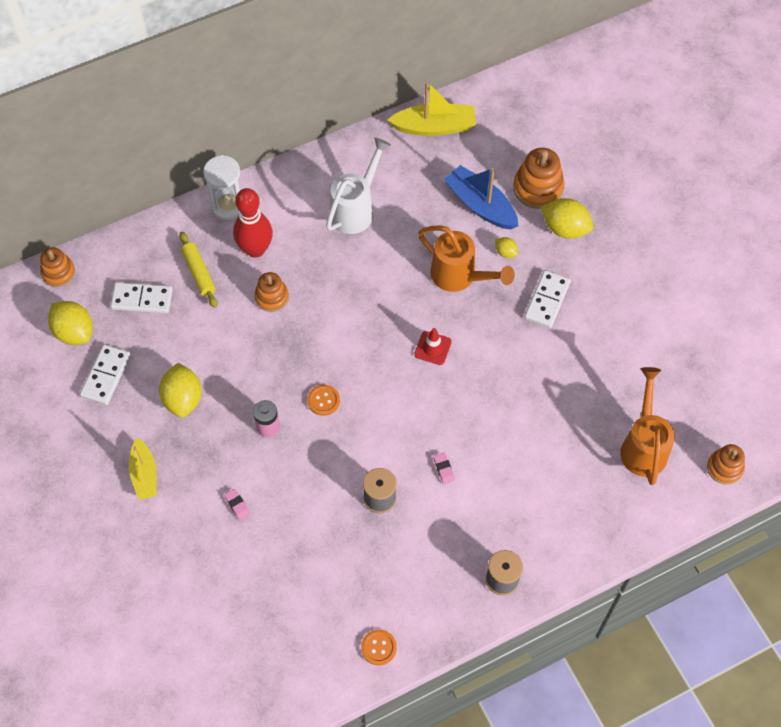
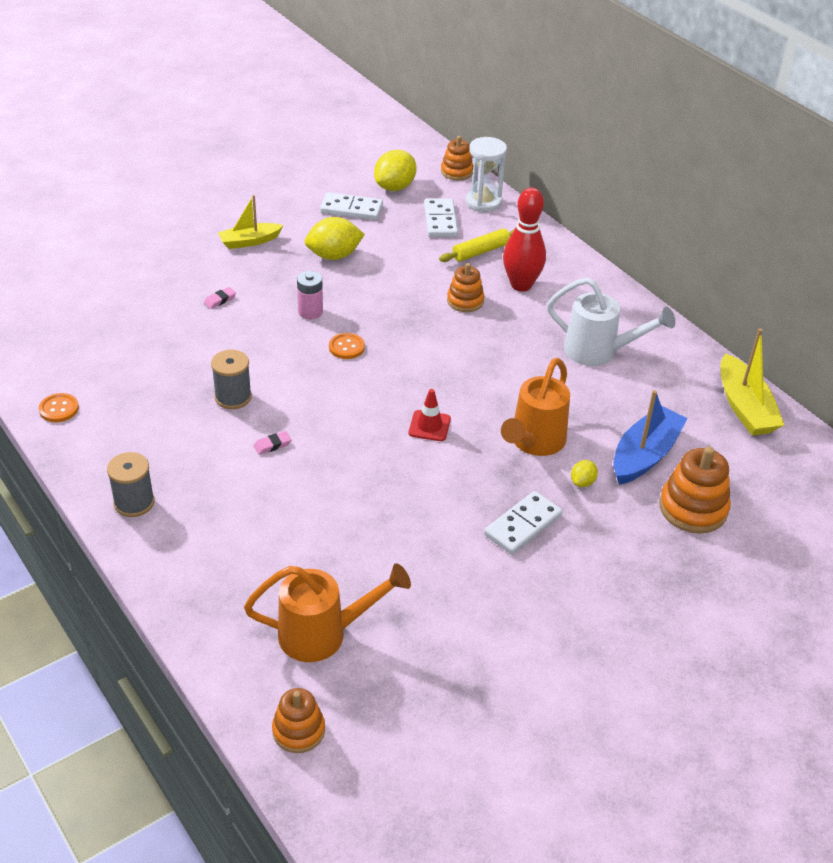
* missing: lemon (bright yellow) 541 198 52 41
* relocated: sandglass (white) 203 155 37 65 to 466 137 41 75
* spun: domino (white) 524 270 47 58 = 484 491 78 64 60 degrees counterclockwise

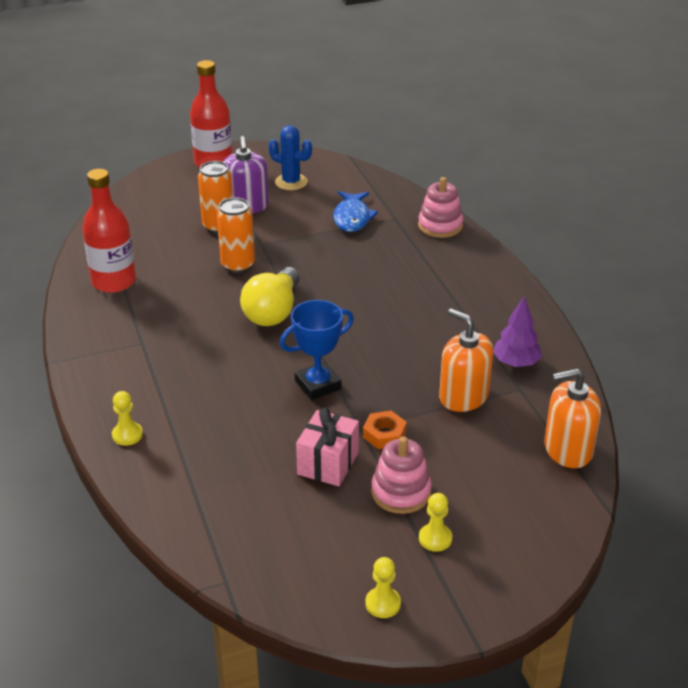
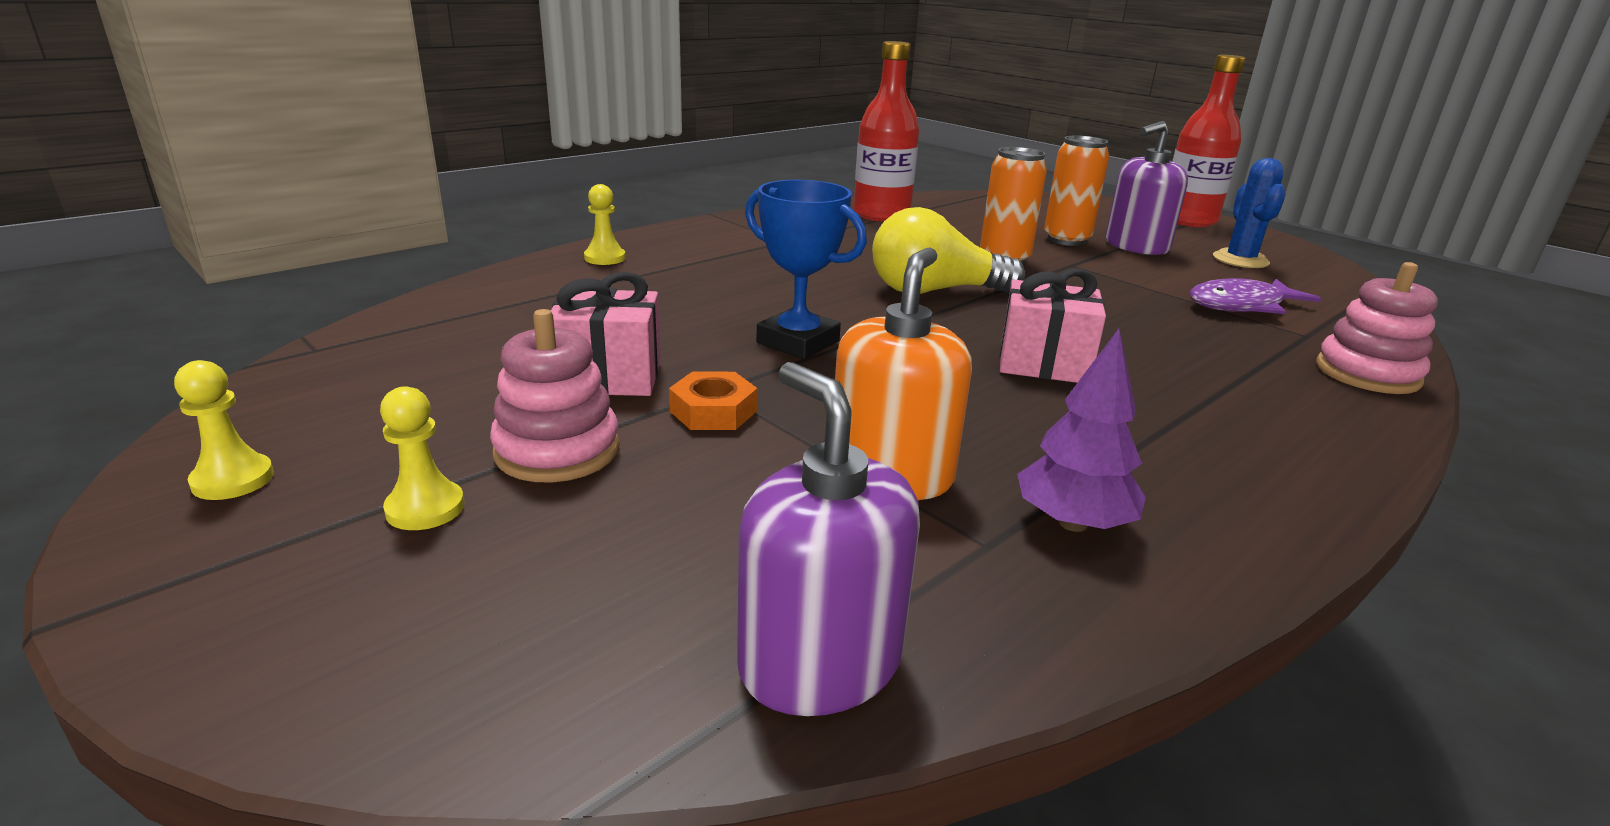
* appeared: present (pink) 999 269 107 114
* colour: fish figure (blue) 333 191 45 41 to fish figure (violet) 1190 278 131 36
* colour: soap dispenser (orange-coloured) 544 368 57 100 to soap dispenser (violet) 737 362 183 354

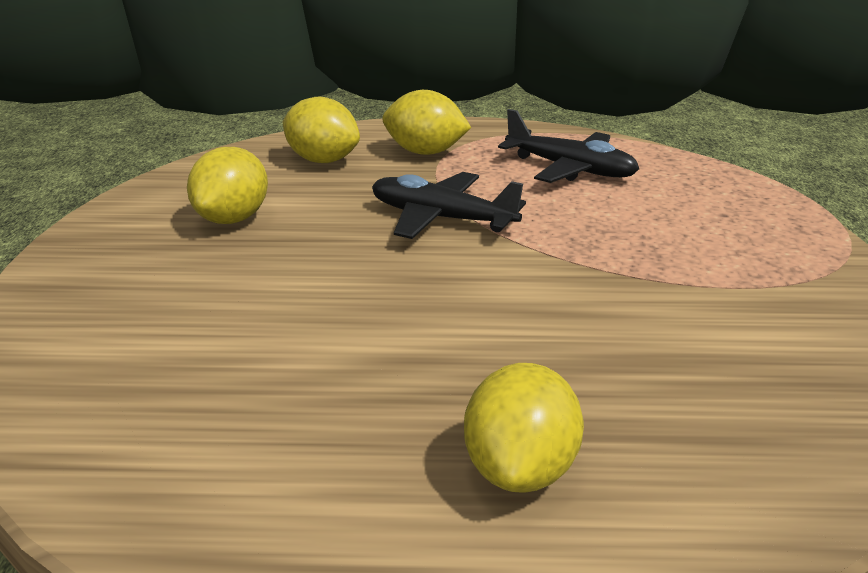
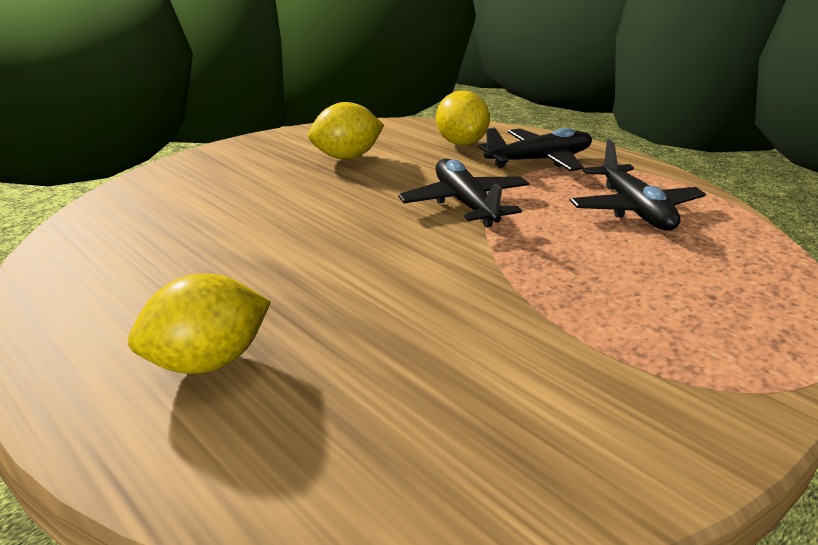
* exchanged: lemon (bright yellow) 382 90 90 65 to aeroplane (ebony) 479 128 113 43

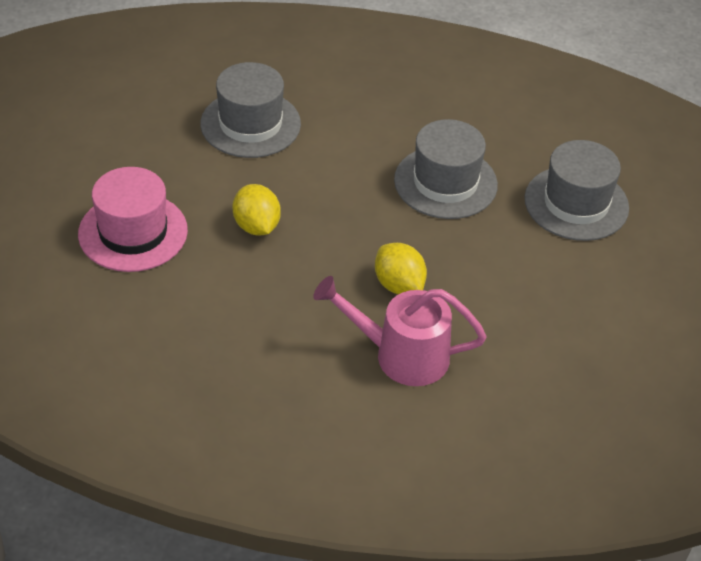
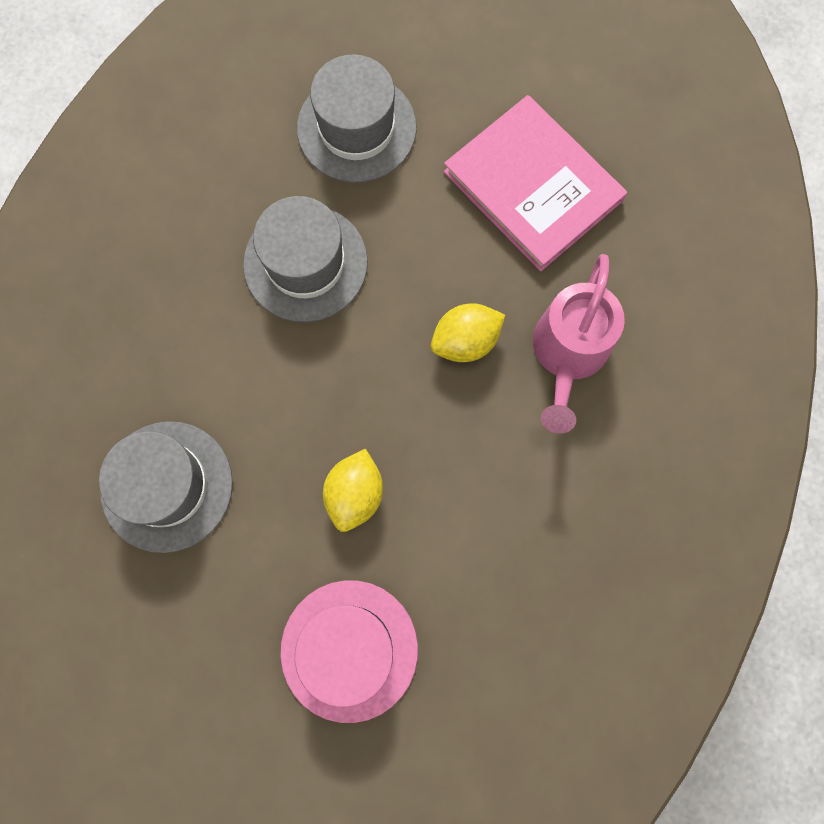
* appeared: hardback (pink) 444 95 183 177
* spun: lemon (bright yellow) 233 184 48 52 = 323 449 60 83 60 degrees counterclockwise

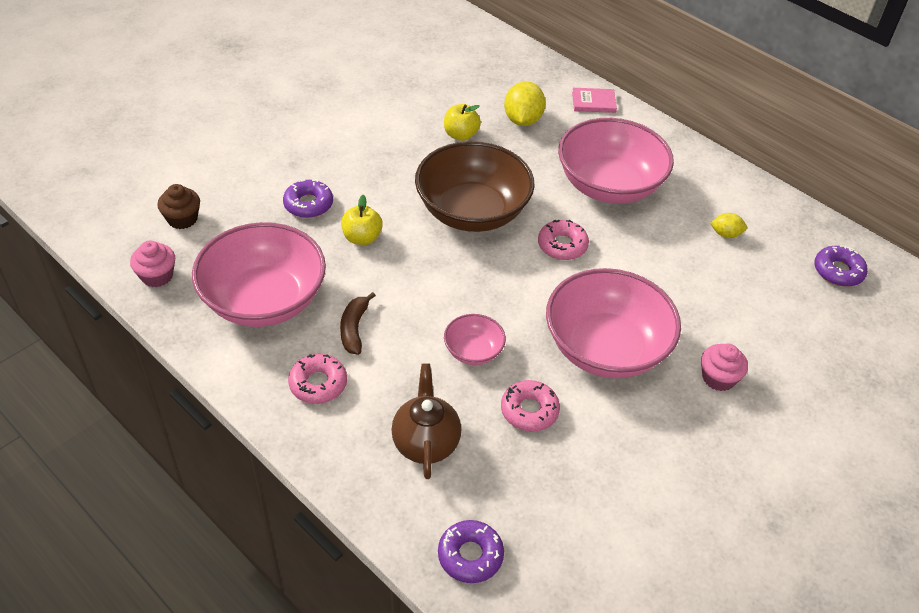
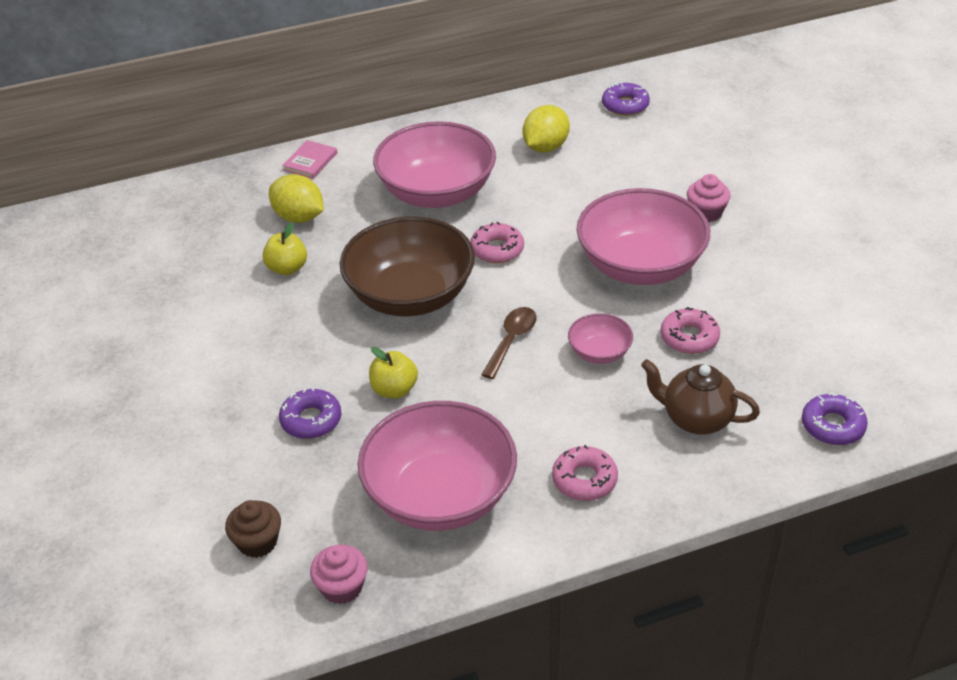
* missing: banana (dark brown) 340 292 36 63
* appeared: spoon (dark brown) 481 307 56 72
* size: lemon (bright yellow) 710 213 37 25 = 523 105 47 48 x1.79

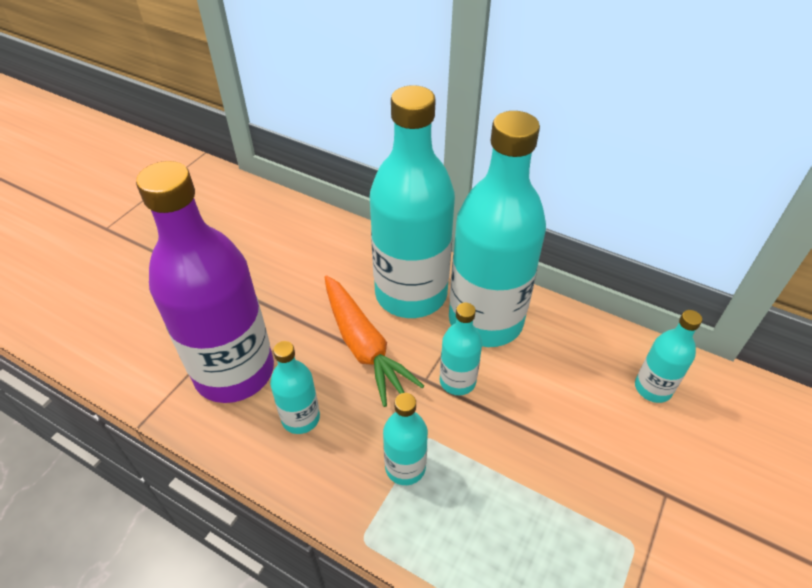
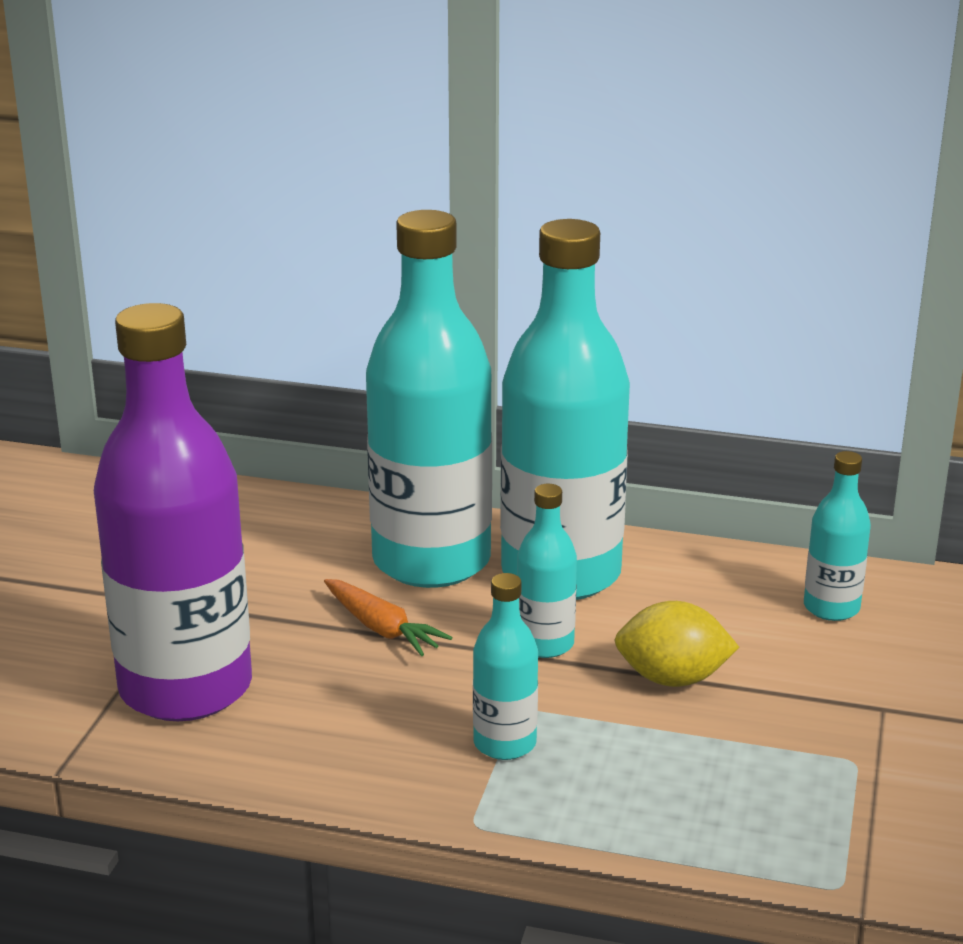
* missing: bottle (teal) 270 341 50 93
* appeared: lemon (bright yellow) 614 601 125 86
* size: carrot (orange-coloured) 324 276 100 131 = 324 579 129 77 x0.60

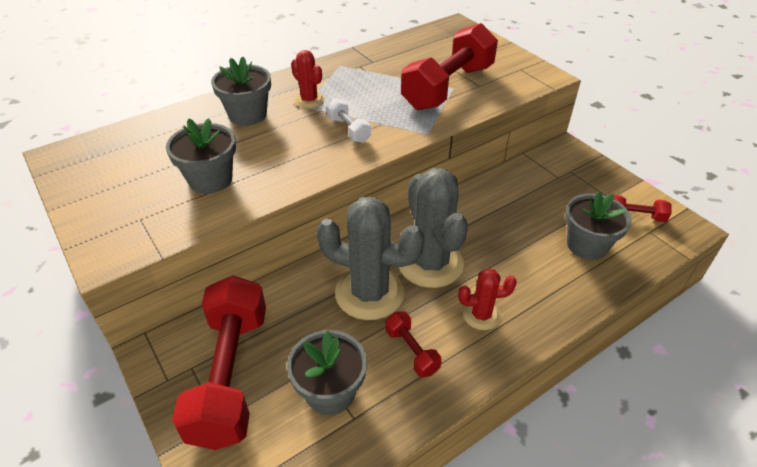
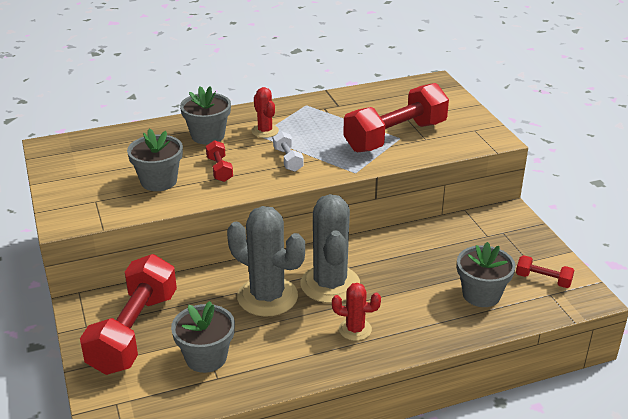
* relocated: hand weight (scarlet) 385 311 57 67 to 206 140 27 42

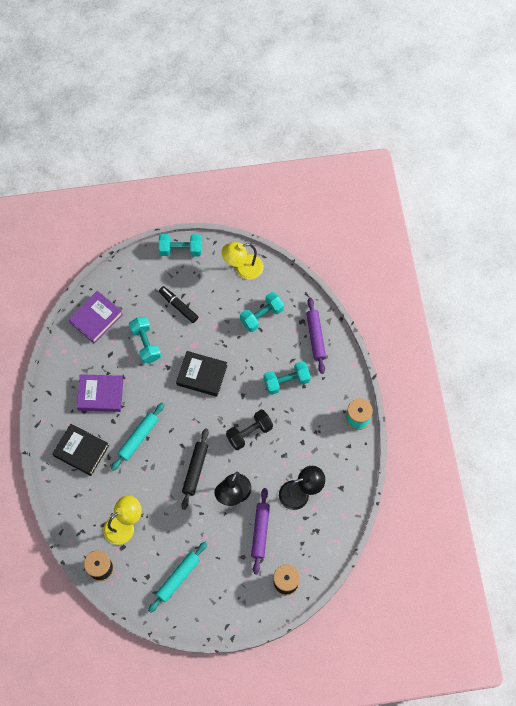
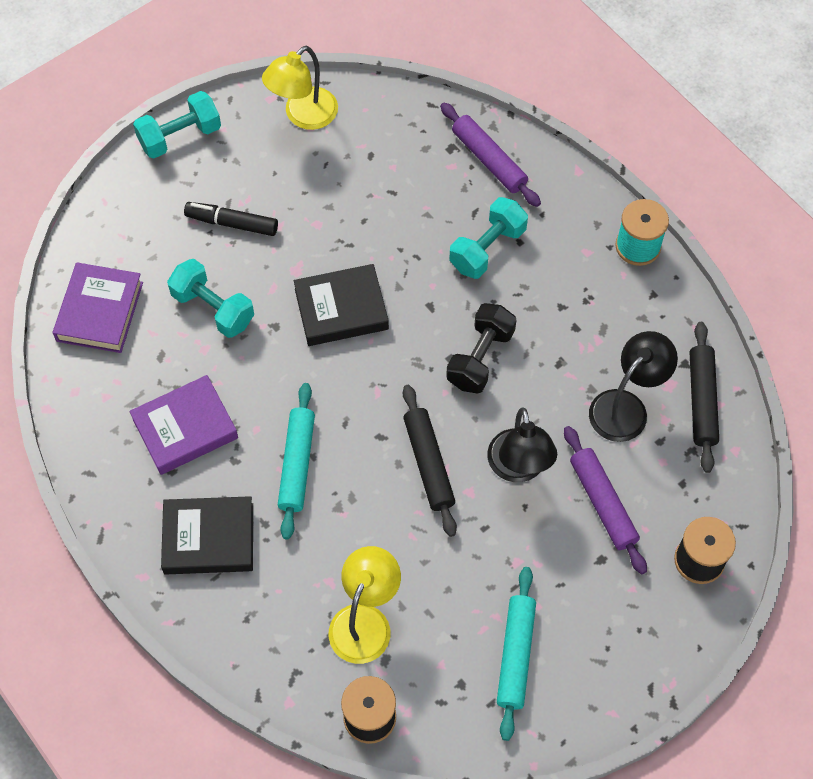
* missing: hand weight (teal) 240 292 44 40
* appeared: rolling pin (ebony) 690 322 29 151

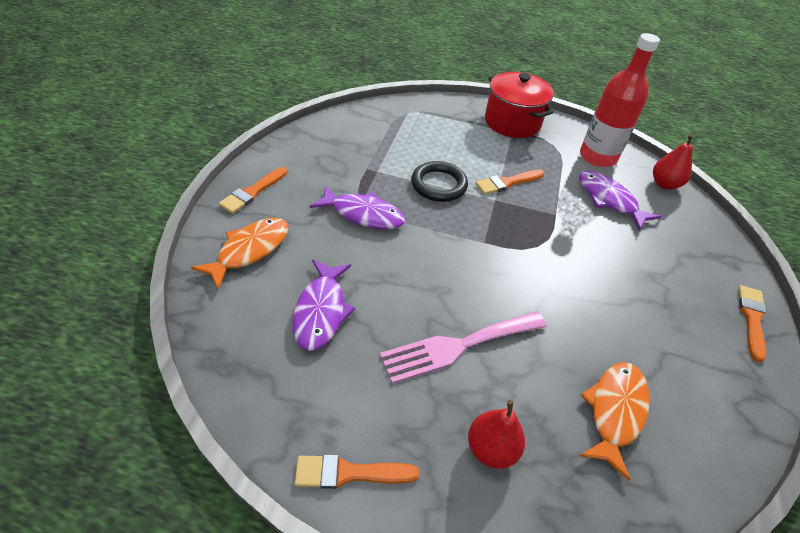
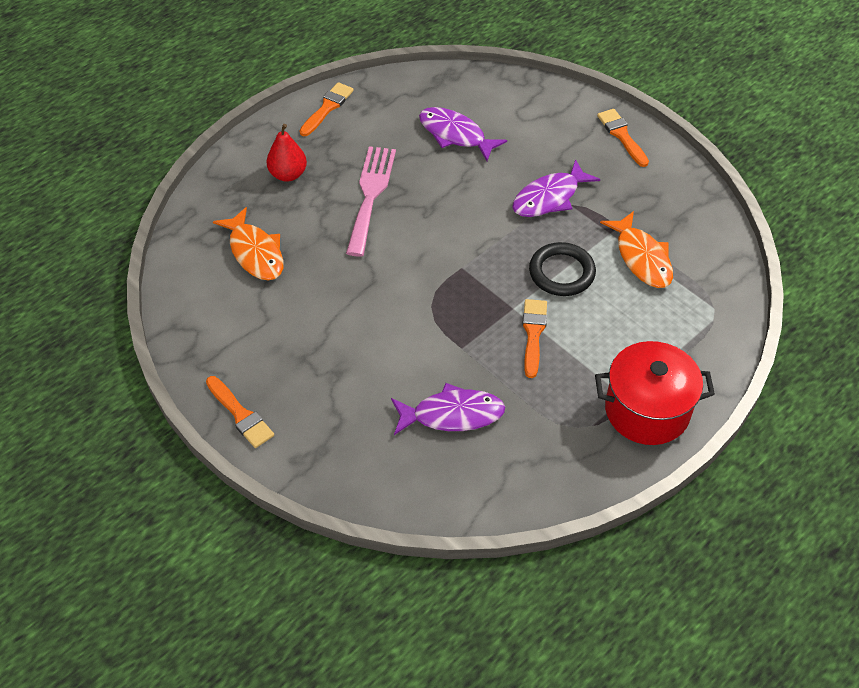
* missing: bottle (scarlet) 580 33 80 134
* missing: pear (scarlet) 653 134 40 56
* relocated: fish figure (orange-coloured) 191 218 97 72 to 600 211 73 77

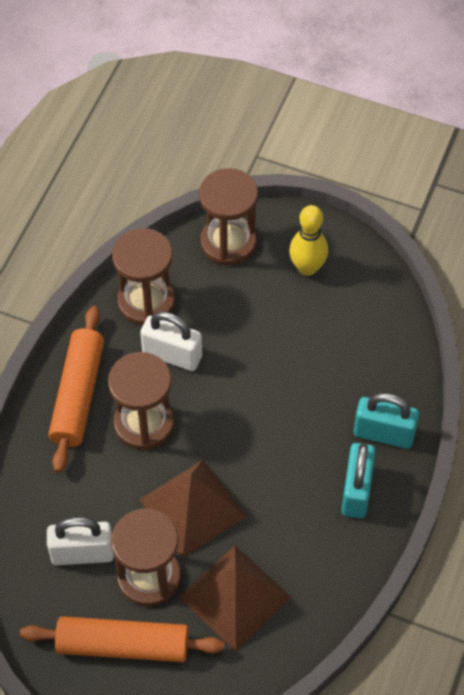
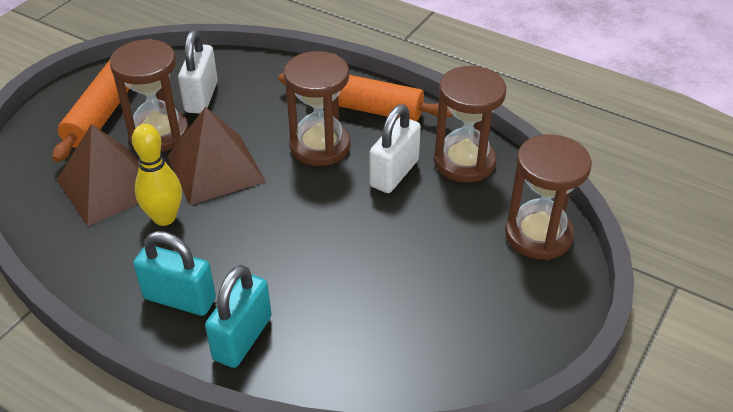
* relocated: bowling pin (bright yellow) 289 205 39 71 to 132 124 50 102

